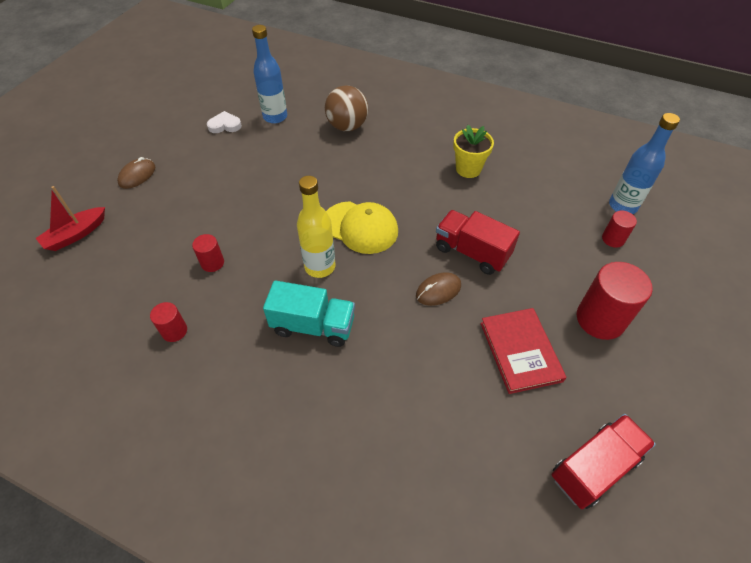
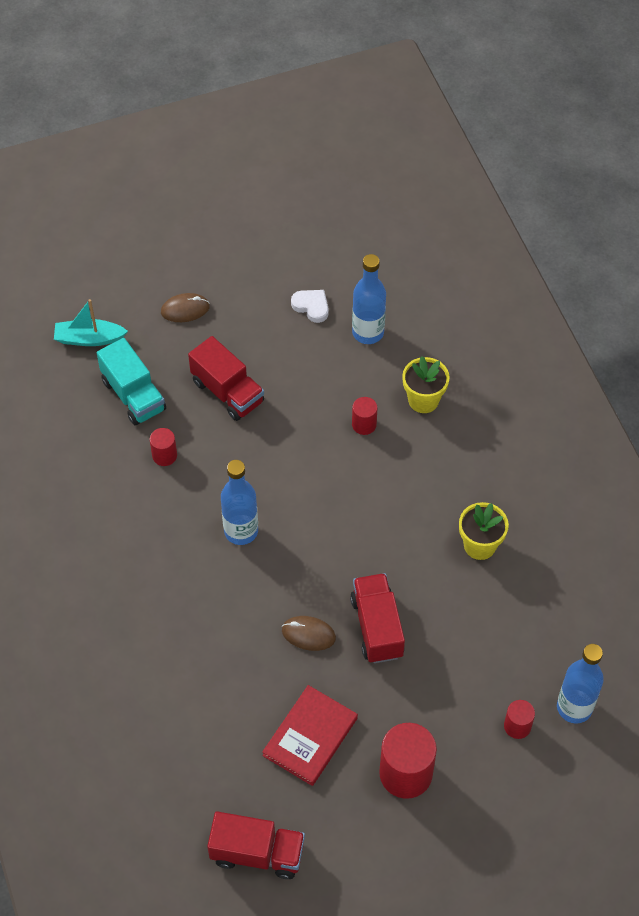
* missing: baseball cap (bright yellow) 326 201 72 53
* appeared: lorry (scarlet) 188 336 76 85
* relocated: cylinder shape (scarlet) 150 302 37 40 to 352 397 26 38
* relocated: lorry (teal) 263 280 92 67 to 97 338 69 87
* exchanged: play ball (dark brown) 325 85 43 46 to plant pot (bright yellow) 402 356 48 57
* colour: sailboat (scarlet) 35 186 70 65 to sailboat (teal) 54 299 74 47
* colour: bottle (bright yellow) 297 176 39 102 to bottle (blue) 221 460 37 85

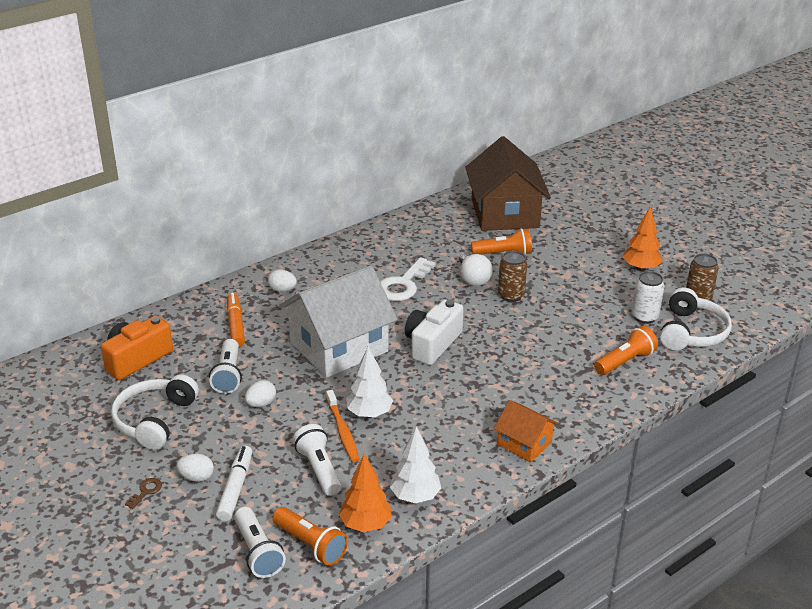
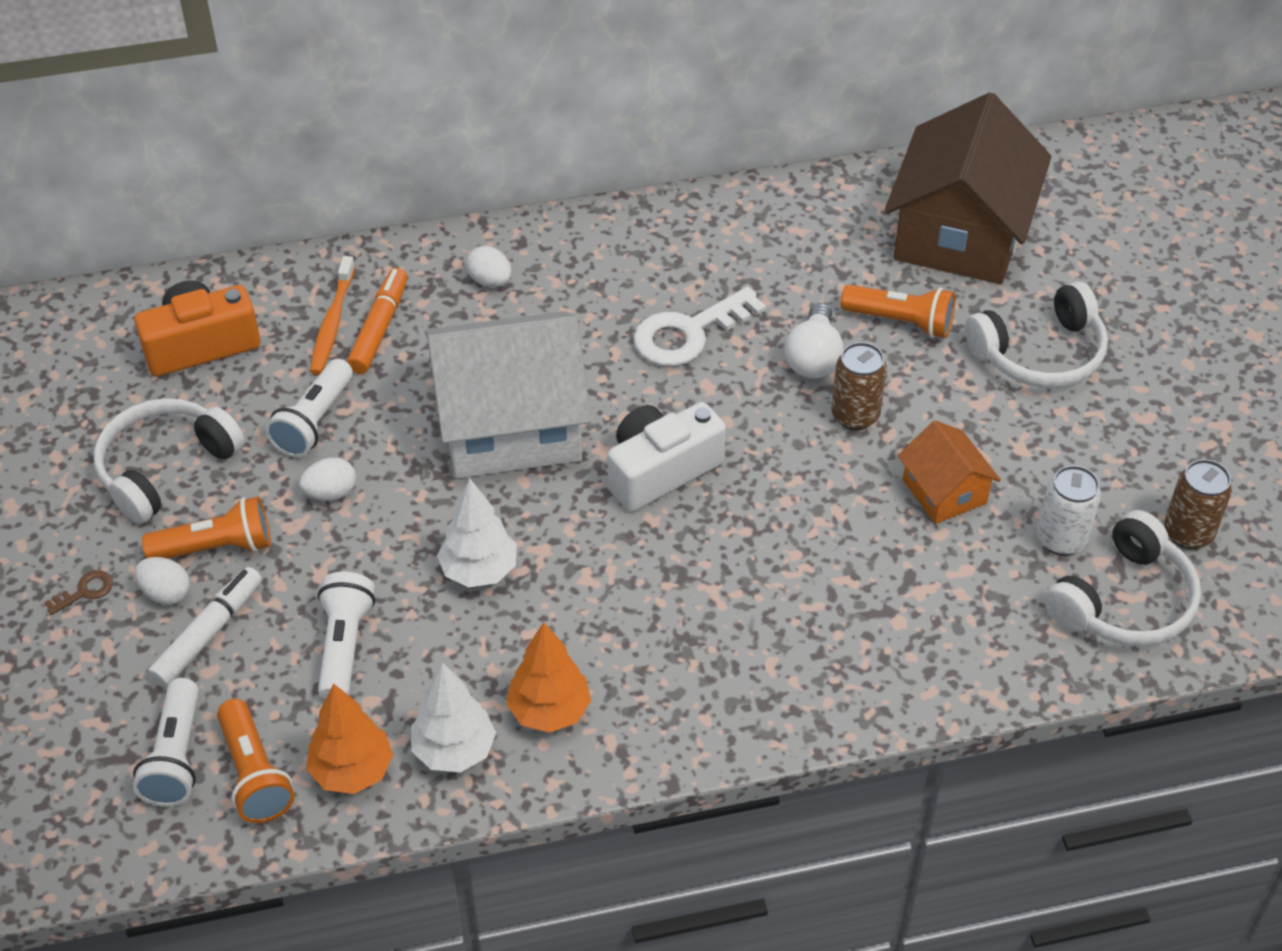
* appeared: over-ear headphones (white) 965 281 143 107
* relocated: toothbrush (orange-coloured) 326 390 33 72 to 310 256 45 119
* relocated: toy house (orange-coloured) 494 400 64 62 to 898 420 103 104
* relocated: pocket torch (orange-coloured) 594 326 64 49 to 142 497 129 62
* relocated: tree (orange-coloured) 623 206 40 65 to 506 622 85 111

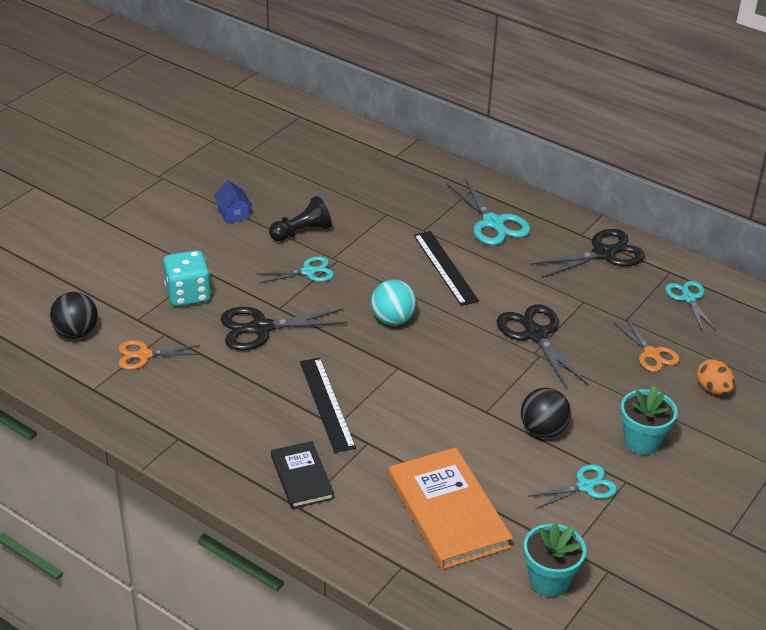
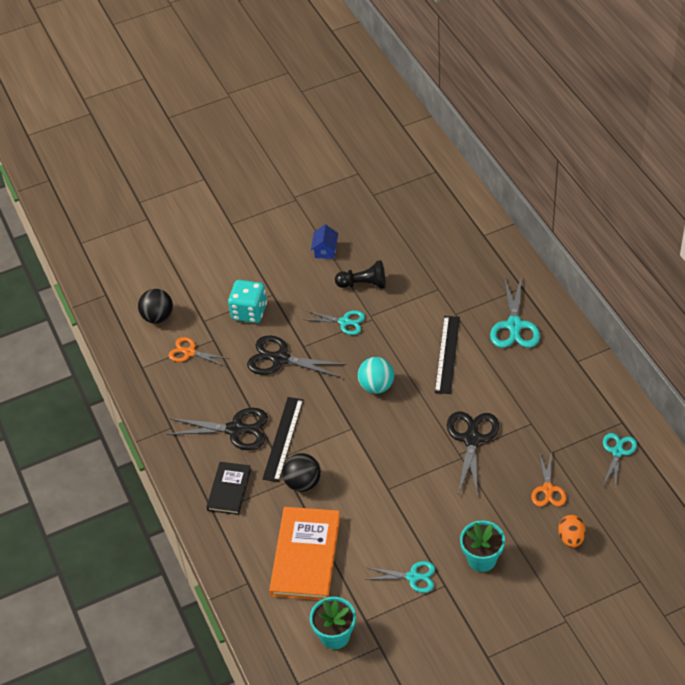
* relocated: play ball (ebony) 521 388 50 50 to 282 453 39 39
* relocated: shears (ebony) 530 229 115 49 to 167 408 101 42

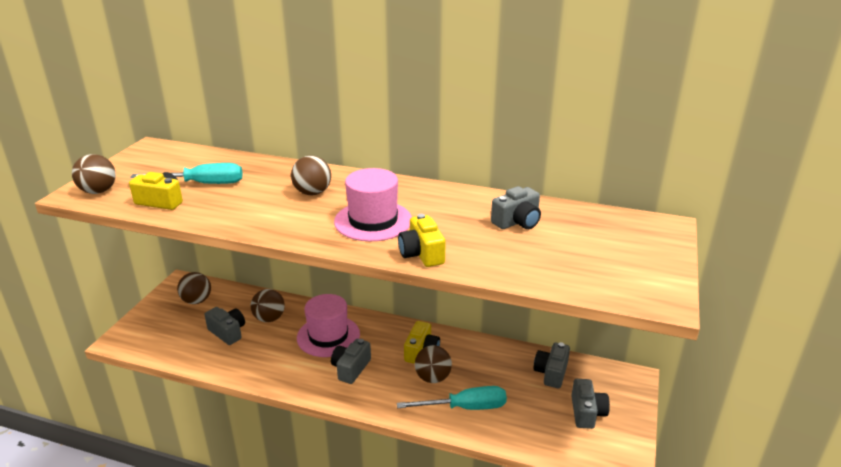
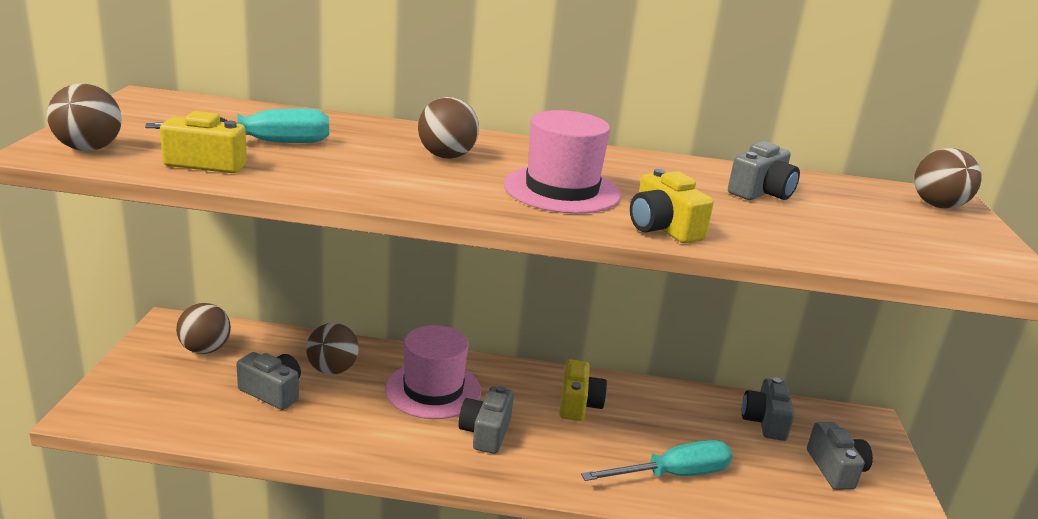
* relocated: play ball (dark brown) 415 345 37 38 to 914 148 68 61

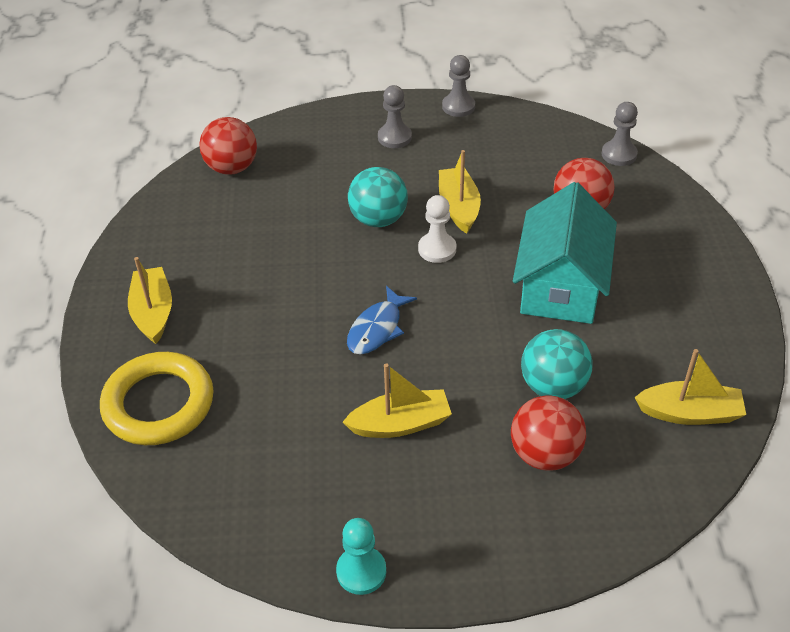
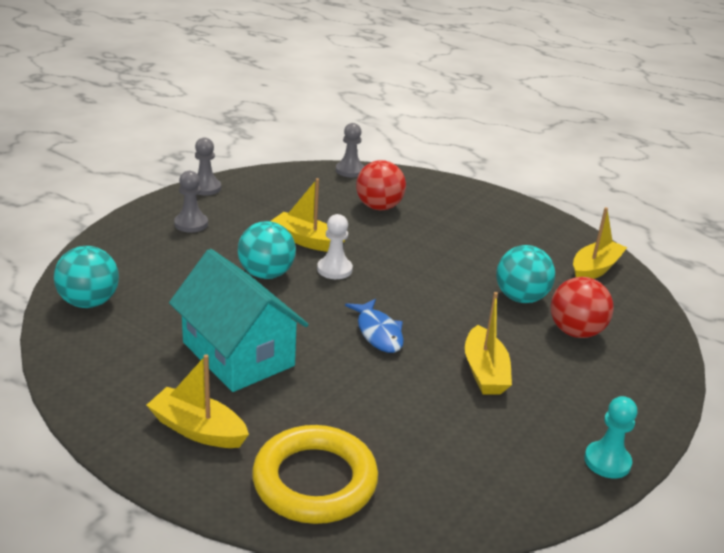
* relocated: toy house (teal) 513 182 104 142 to 169 249 139 143
* colour: play ball (scarlet) 199 117 58 58 to play ball (teal) 54 246 65 62
* spun: sailboat (bright yellow) 343 363 109 75 = 465 292 47 103 150 degrees clockwise

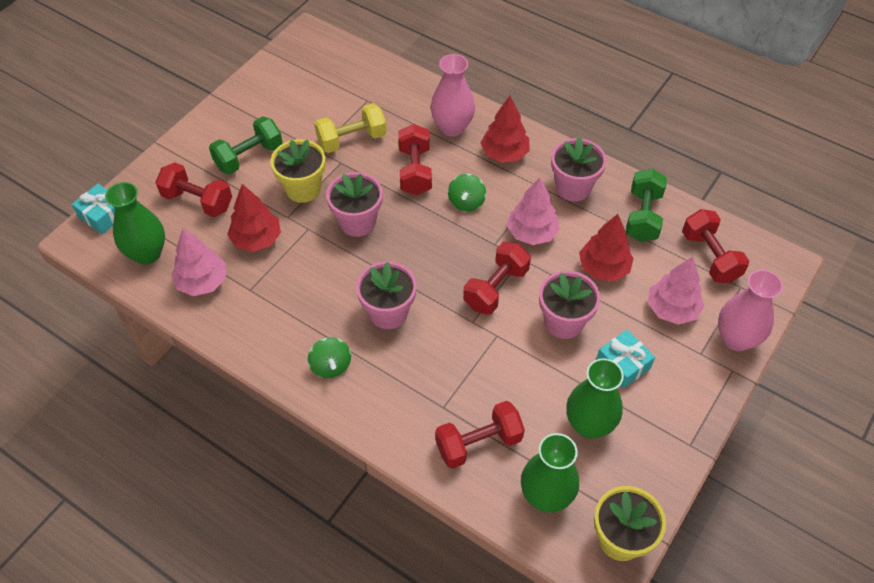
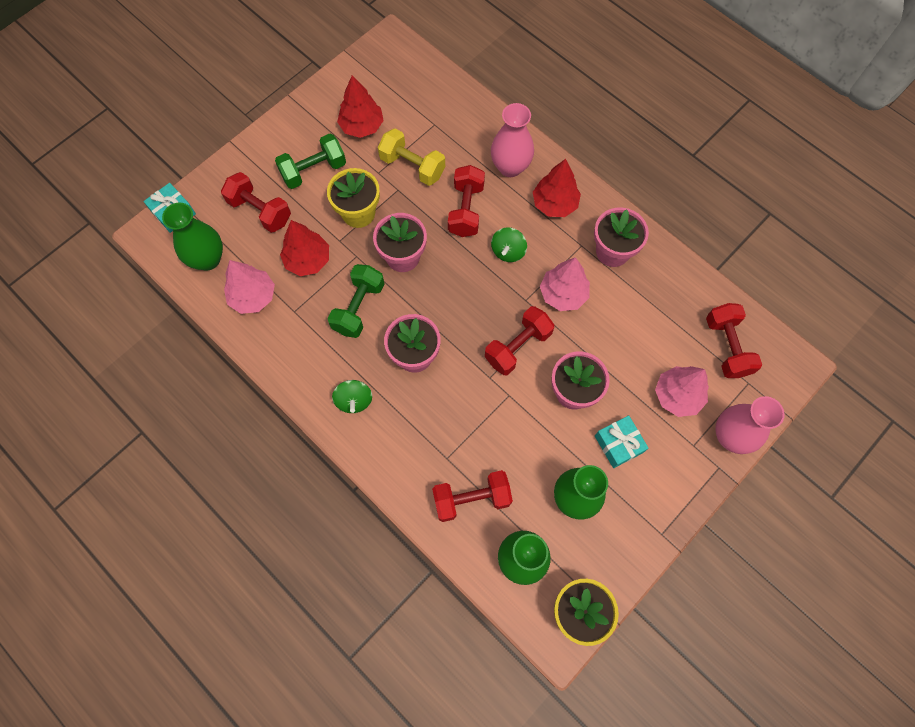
* relocated: tree (scarlet) 579 214 55 67 to 337 75 47 63
* relocated: hand weight (green) 626 169 41 73 to 328 264 57 74
* spun: hand weight (bright yellow) 314 103 73 50 = 378 128 67 58 45 degrees clockwise

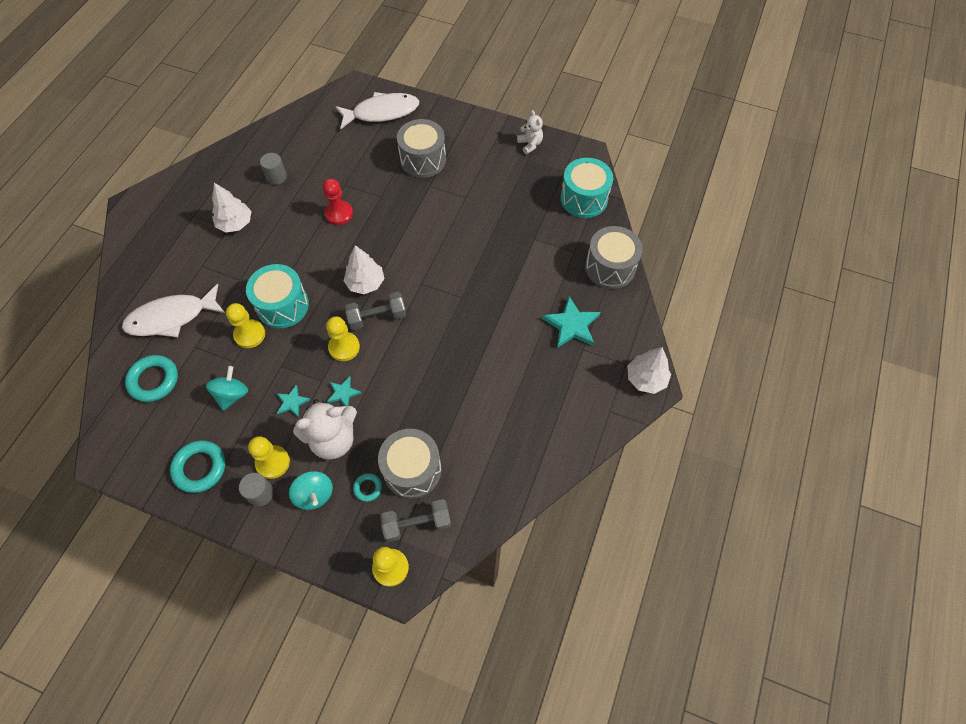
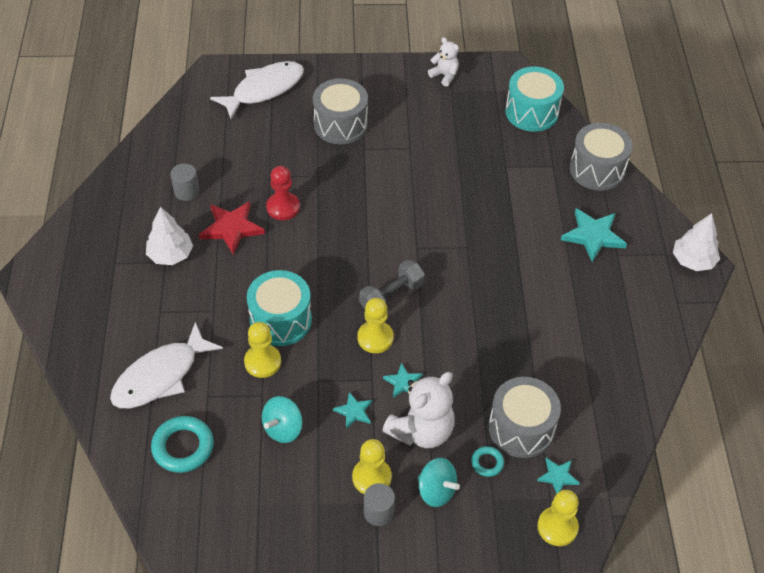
* missing: torus (teal) 170 440 56 53
* missing: tree (white) 344 245 40 49
* appeared: five-pointed star (scarlet) 199 201 66 54
* exchanged: hand weight (gray) 380 499 71 43 to five-pointed star (teal) 537 458 43 36
* spun: spinning top (teal) 206 366 42 45 = 262 396 41 47 135 degrees counterclockwise

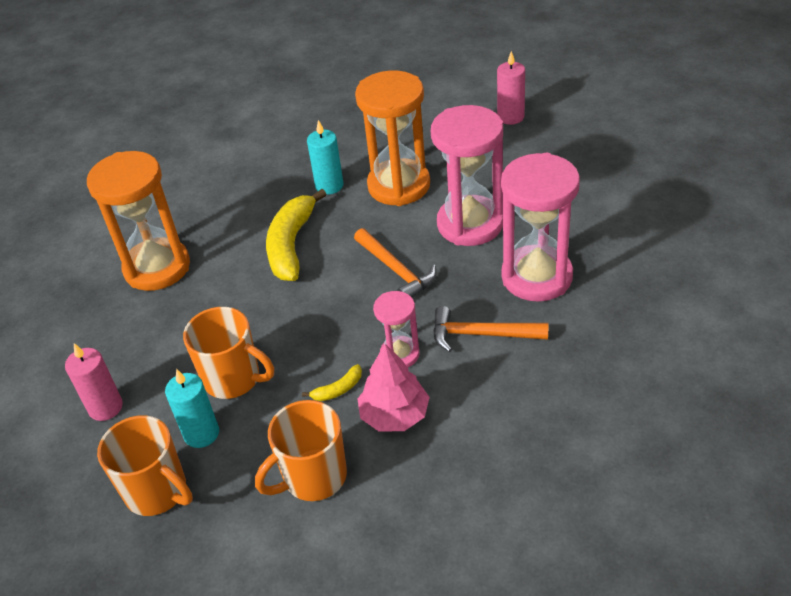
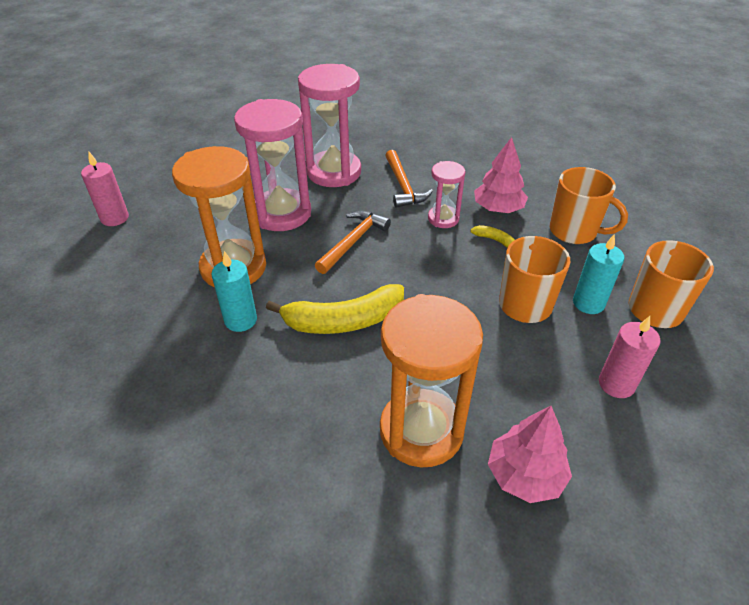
* appeared: tree (pink) 488 406 84 97

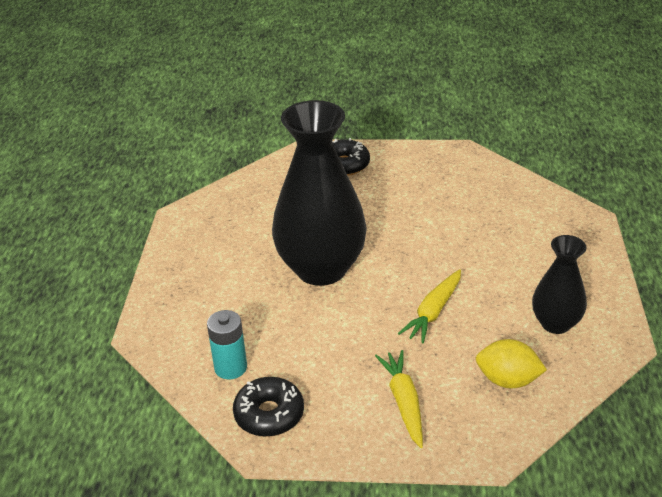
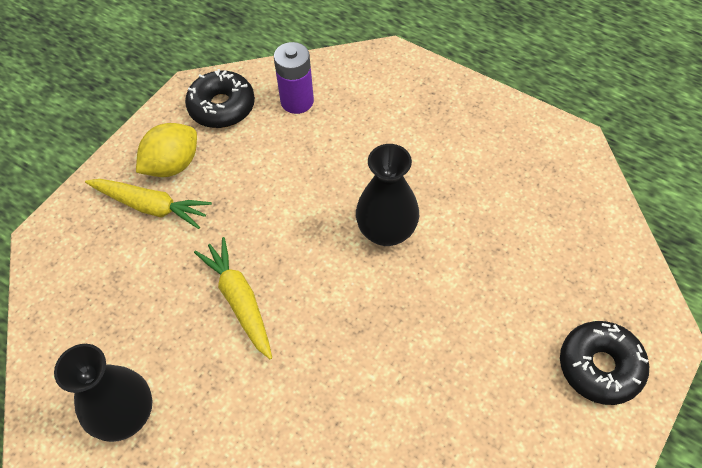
* relocated: lemon (bright yellow) 476 339 71 49 to 136 123 61 54
* colour: power cell (teal) 207 310 40 69 to power cell (violet) 274 42 40 72
* size: vase (ebony) 272 100 95 186 = 356 144 63 102 x0.53

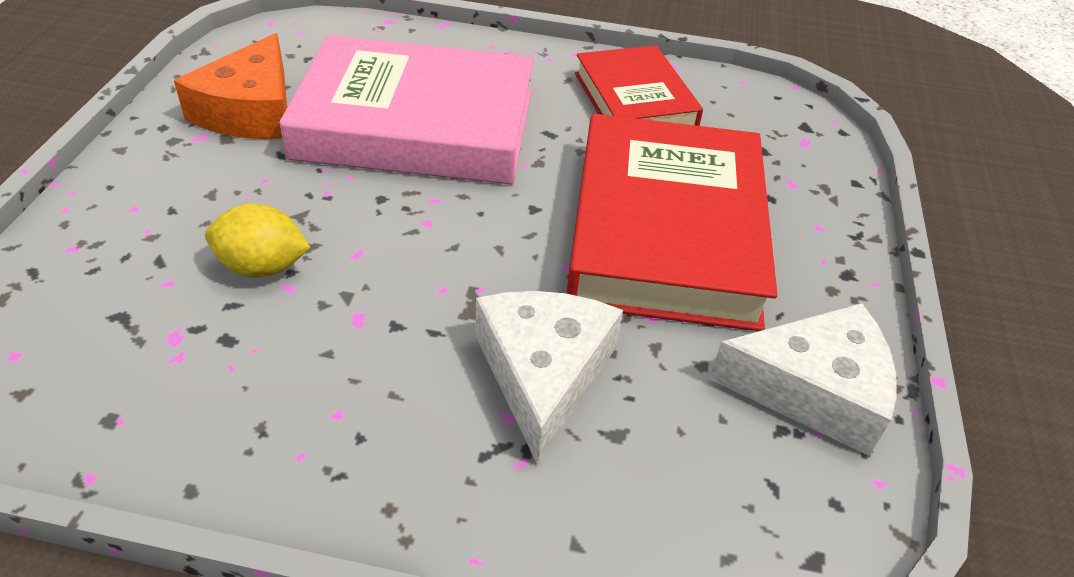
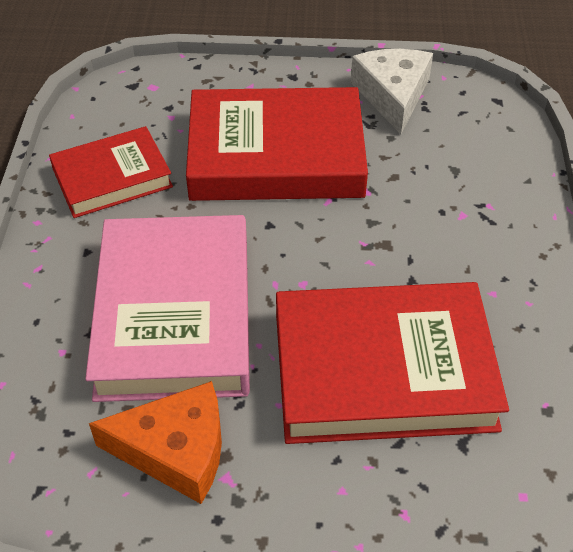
* missing: cheese wedge (white) 476 291 147 174
* exchanged: lemon (bright yellow) 205 203 106 75 to hardback (scarlet) 276 282 233 162

